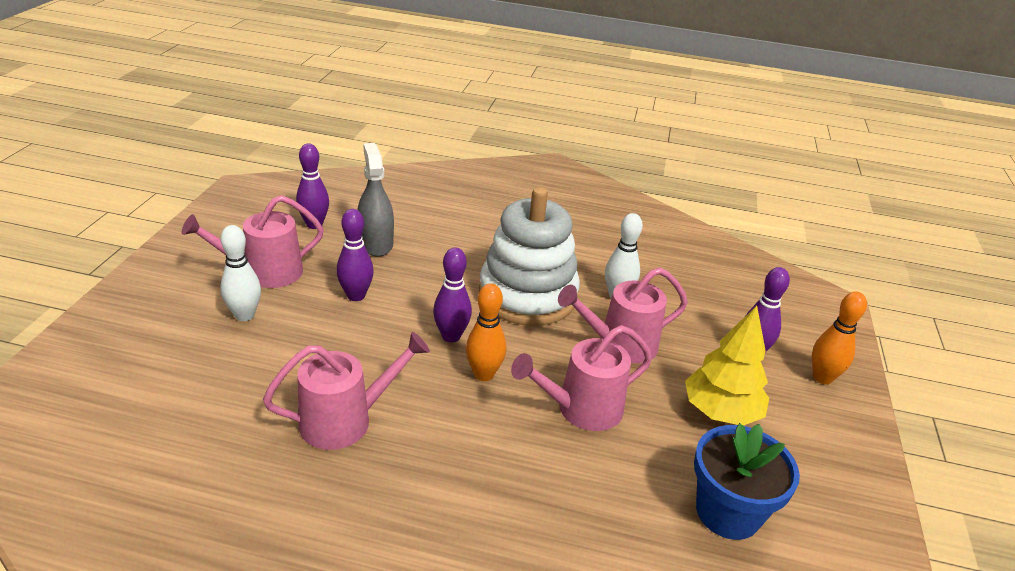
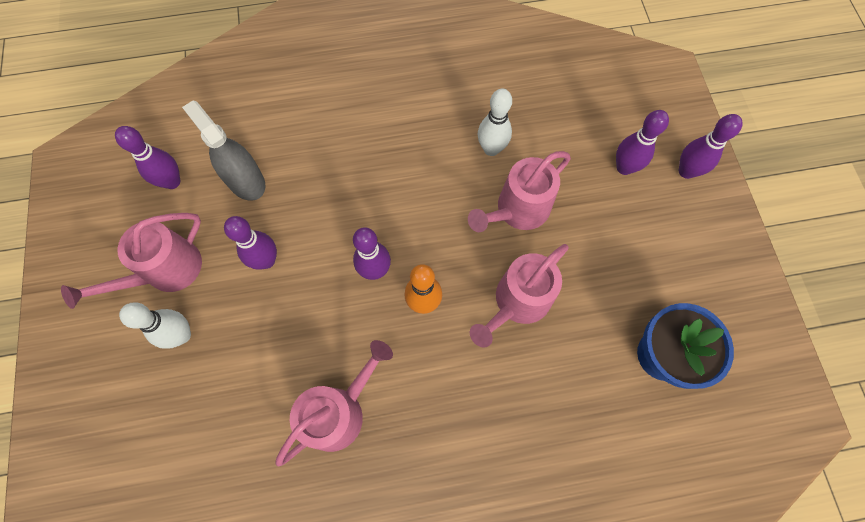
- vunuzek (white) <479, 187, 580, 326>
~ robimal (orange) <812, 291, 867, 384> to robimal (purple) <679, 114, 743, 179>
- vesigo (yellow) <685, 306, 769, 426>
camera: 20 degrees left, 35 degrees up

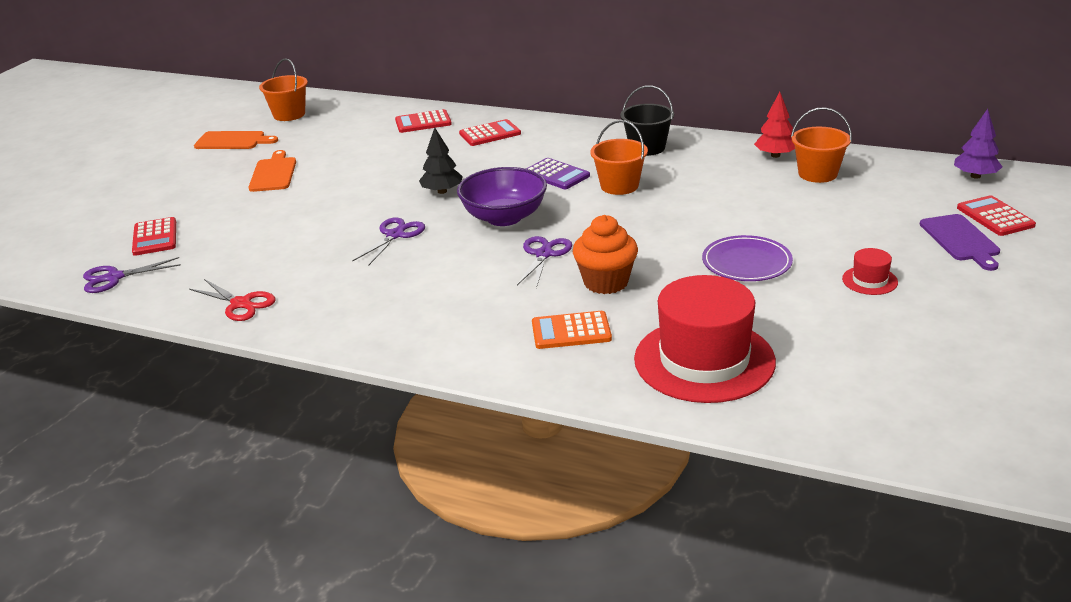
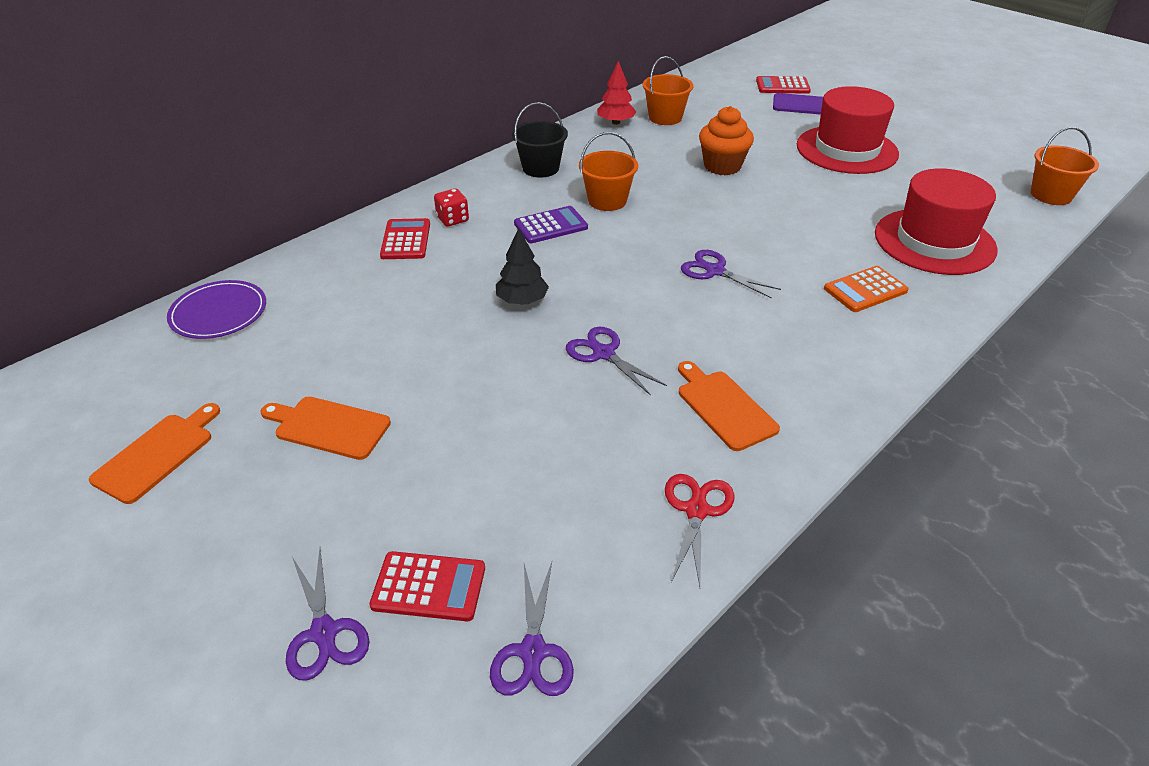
~ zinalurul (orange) <259, 58, 308, 121> to <1031, 127, 1099, 205>
- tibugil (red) <395, 109, 452, 133>
- vesigo (purple) <954, 109, 1002, 179>
- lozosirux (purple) <457, 167, 547, 226>
~ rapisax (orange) <573, 215, 638, 294> to <699, 106, 754, 175>
~ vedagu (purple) <702, 235, 793, 281> to <167, 280, 266, 339>
~ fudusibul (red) <842, 248, 898, 295> = <797, 86, 899, 174> x2.37
~ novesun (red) <189, 279, 276, 321> = <665, 474, 735, 586> 45 degrees counterclockwise
~ tibugil (orange) <532, 311, 612, 349> = <824, 266, 909, 312> 45 degrees clockwise
+ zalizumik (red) <434, 189, 469, 226>
+ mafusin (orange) <678, 361, 780, 451>
+ novesun (purple) <286, 548, 370, 681>
camera: 70 degrees left, 10 degrees up

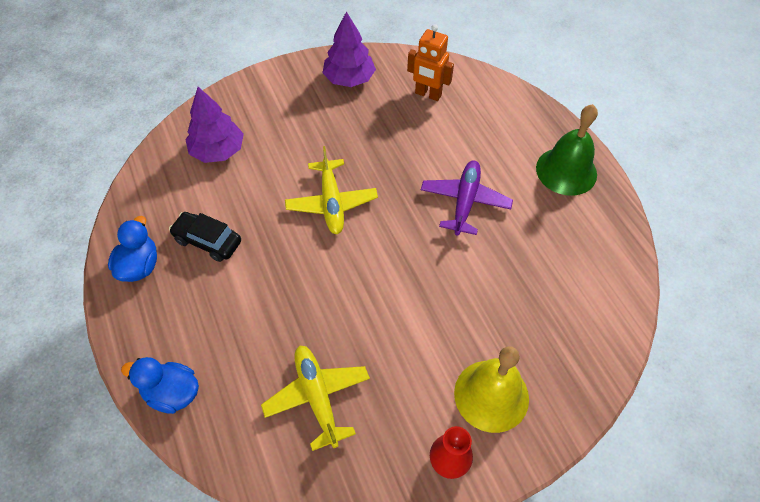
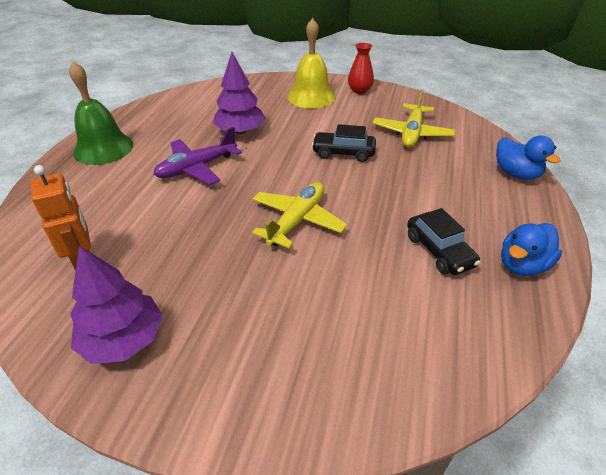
~ vesigo (purple) <185, 87, 244, 163> to <212, 52, 266, 134>
+ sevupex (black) <312, 124, 376, 162>
camera: 140 degrees left, 15 degrees down

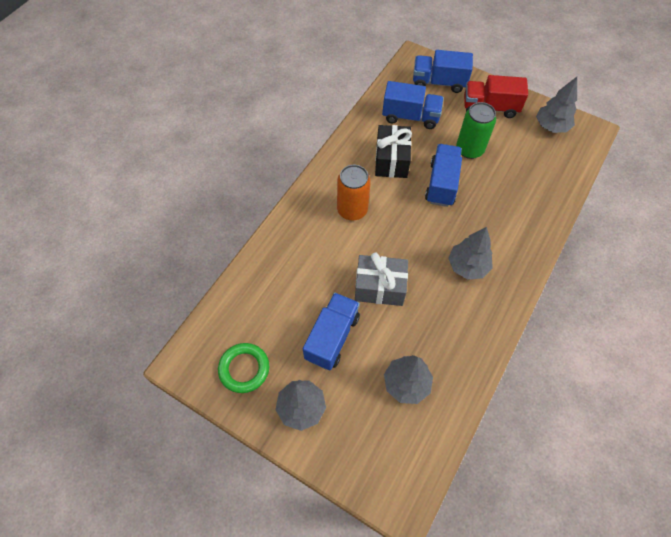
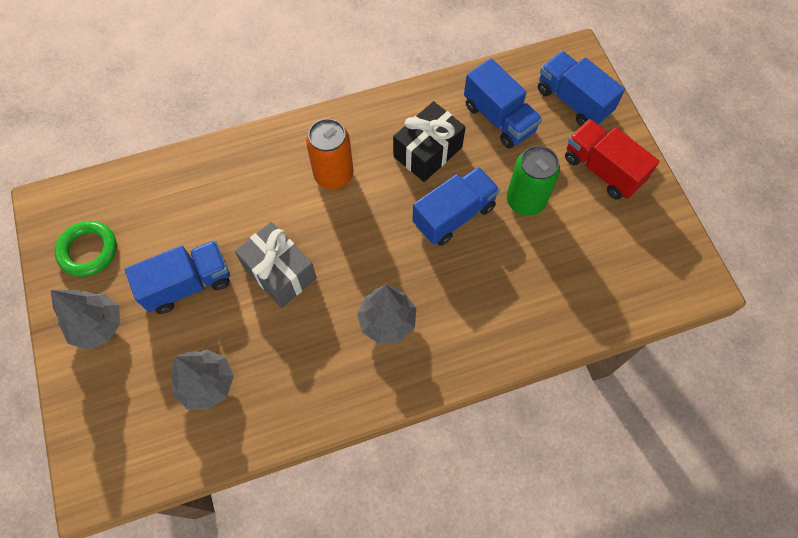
- vesigo (grey) <536, 77, 577, 133>
camera: 40 degrees right, 5 degrees up

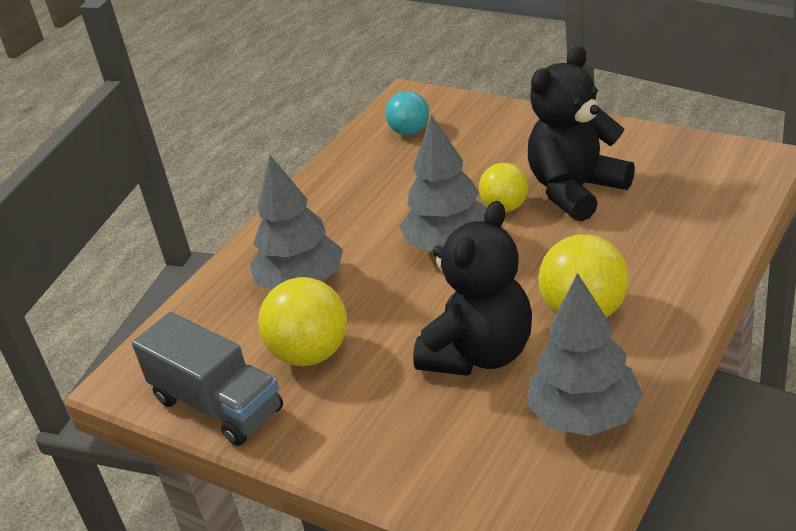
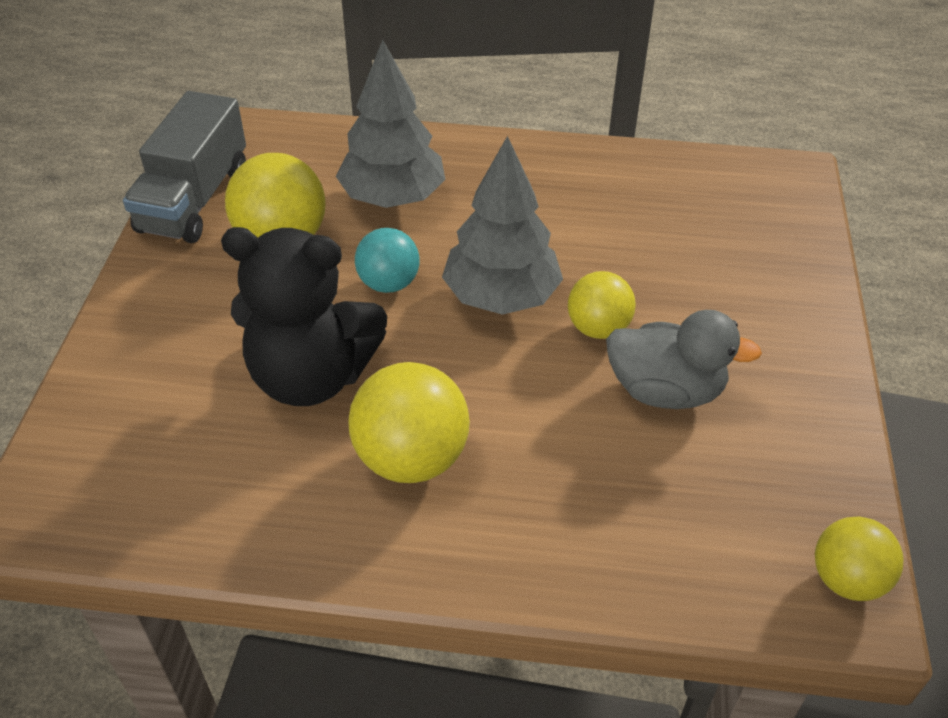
~ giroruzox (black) <528, 46, 635, 221> to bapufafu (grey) <606, 310, 762, 409>
~ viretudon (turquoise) <385, 91, 429, 135> to <355, 228, 420, 293>
- vesigo (grey) <527, 273, 643, 436>
+ viretudon (yellow) <815, 516, 903, 601>
camera: 60 degrees right, 10 degrees up

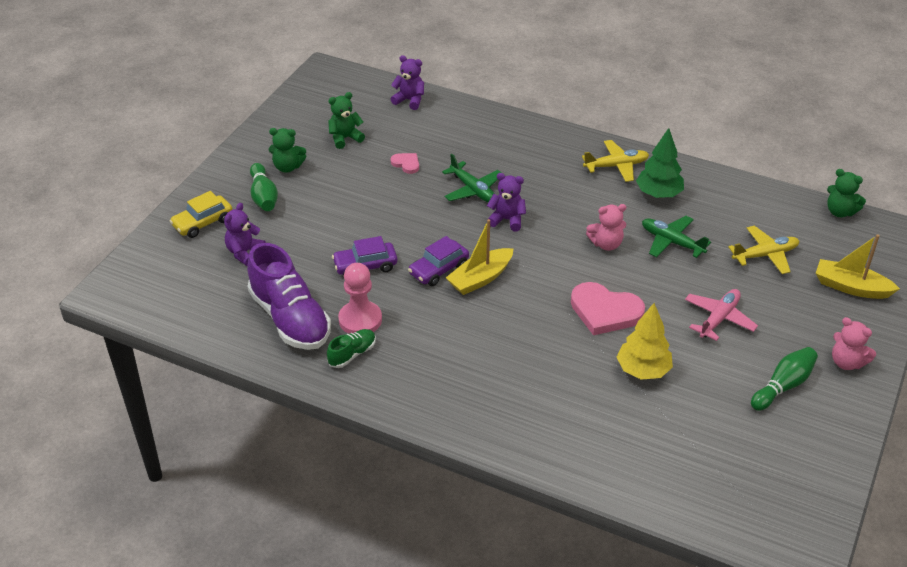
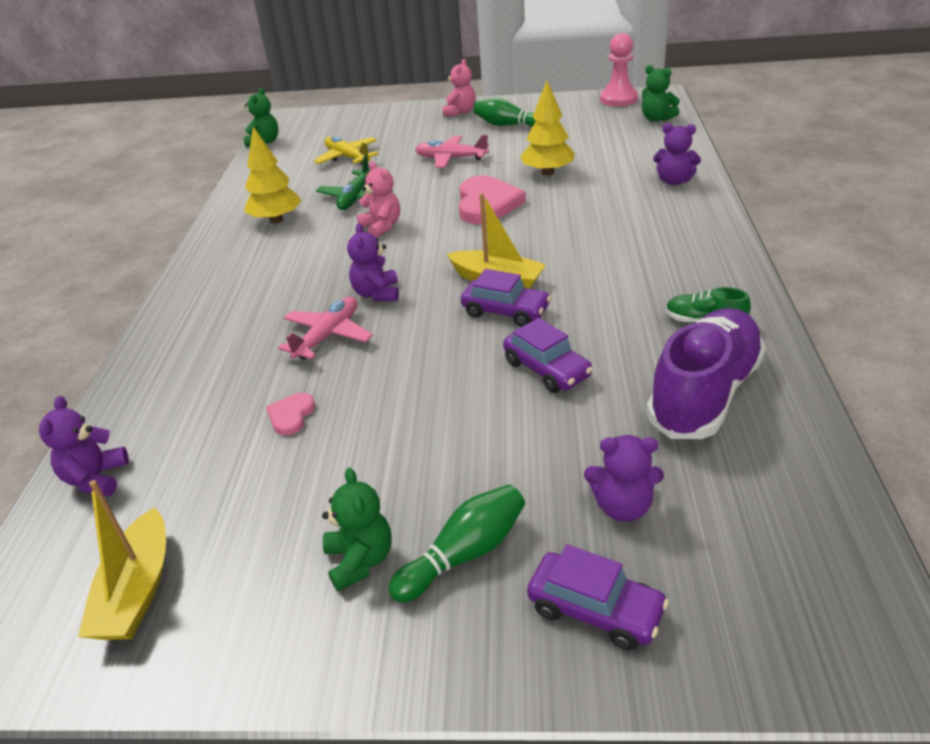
~ giroruzox (green) <328, 92, 365, 149> to <642, 65, 680, 122>
~ vesigo (green) <636, 128, 684, 198> to vesigo (yellow) <244, 126, 302, 223>
- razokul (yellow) <582, 140, 649, 182>
~ razokul (green) <442, 154, 501, 202> to razokul (pink) <278, 297, 373, 360>
~ sevupex (yellow) <170, 191, 233, 238> to sevupex (purple) <527, 544, 669, 650>
~ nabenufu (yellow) <816, 234, 900, 299> to <78, 480, 166, 640>
~ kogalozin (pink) <338, 263, 382, 334> to <600, 33, 638, 106>
+ giroruzox (purple) <653, 123, 701, 185>
camera: 110 degrees left, 5 degrees down

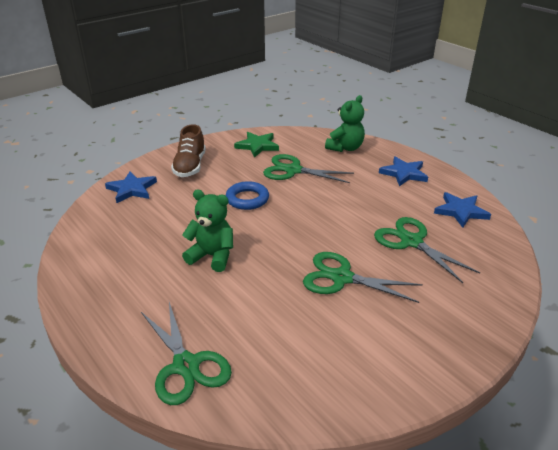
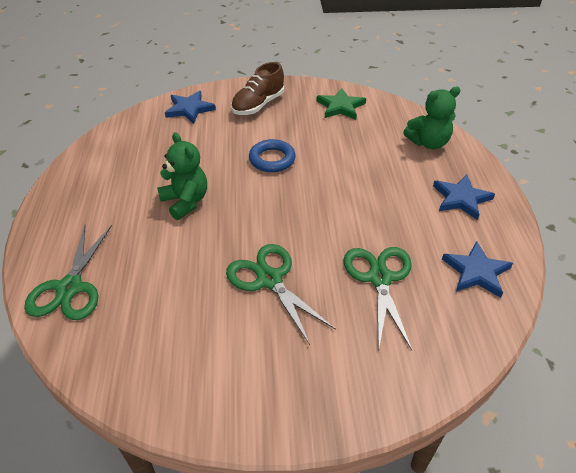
- novesun (green) <263, 154, 354, 183>
camera: 35 degrees right, 10 degrees up

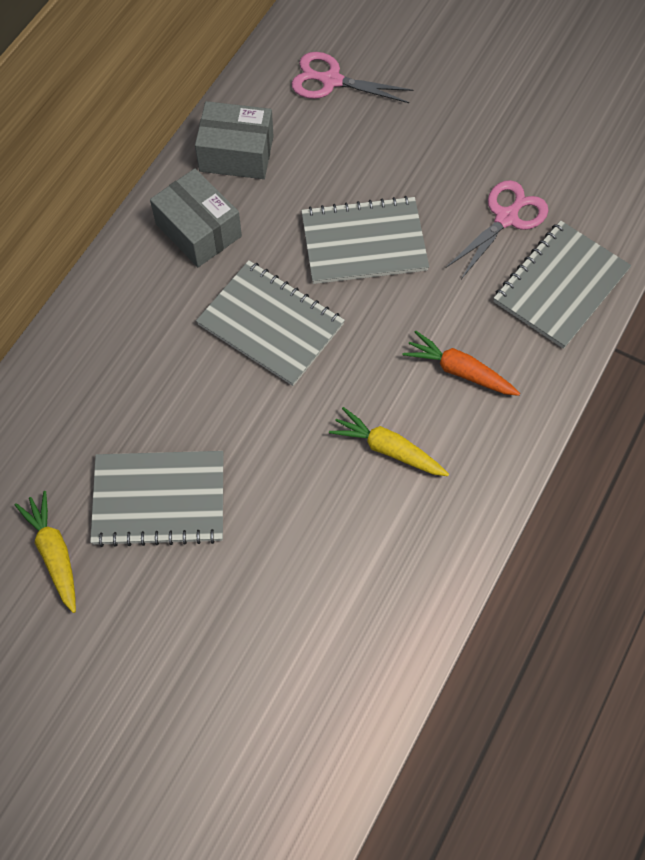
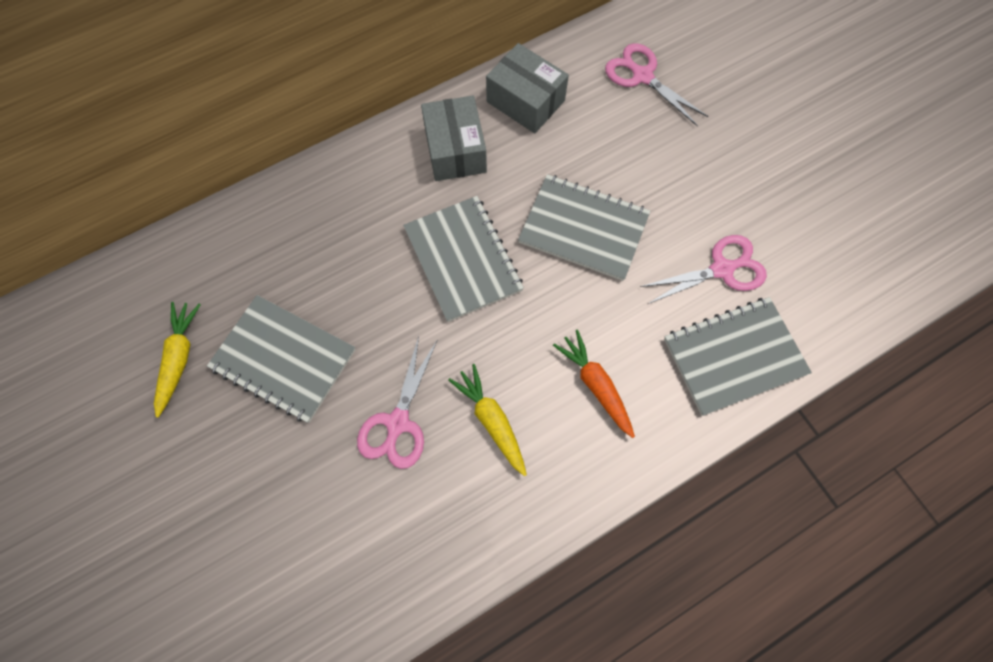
+ novesun (pink) <357, 336, 437, 469>
camera: 30 degrees right, 5 degrees up

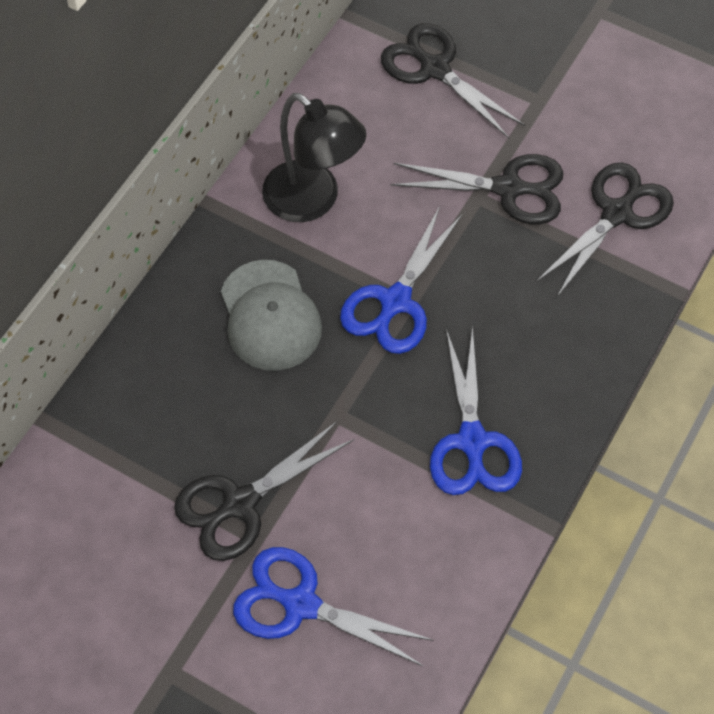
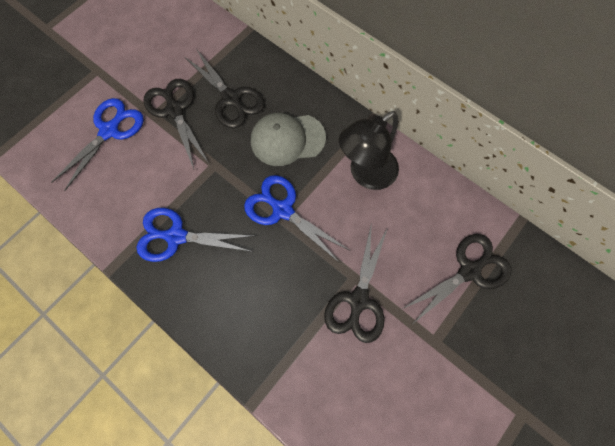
~ novesun (black) <536, 162, 674, 297> to <185, 49, 265, 128>
camera: 100 degrees right, 10 degrees up

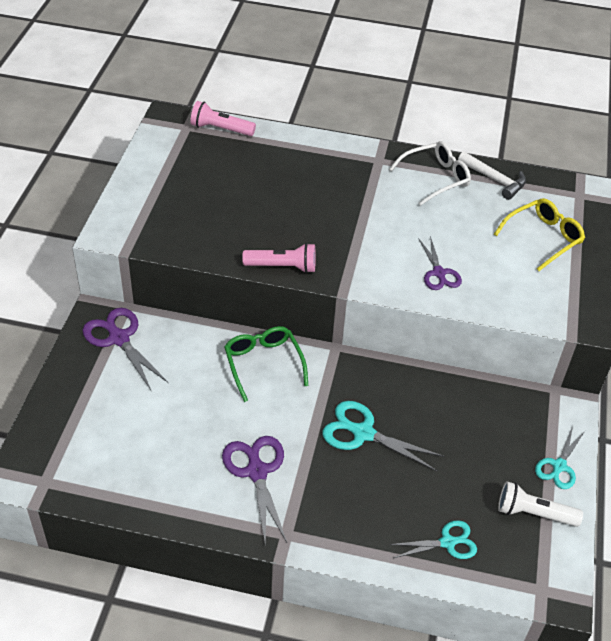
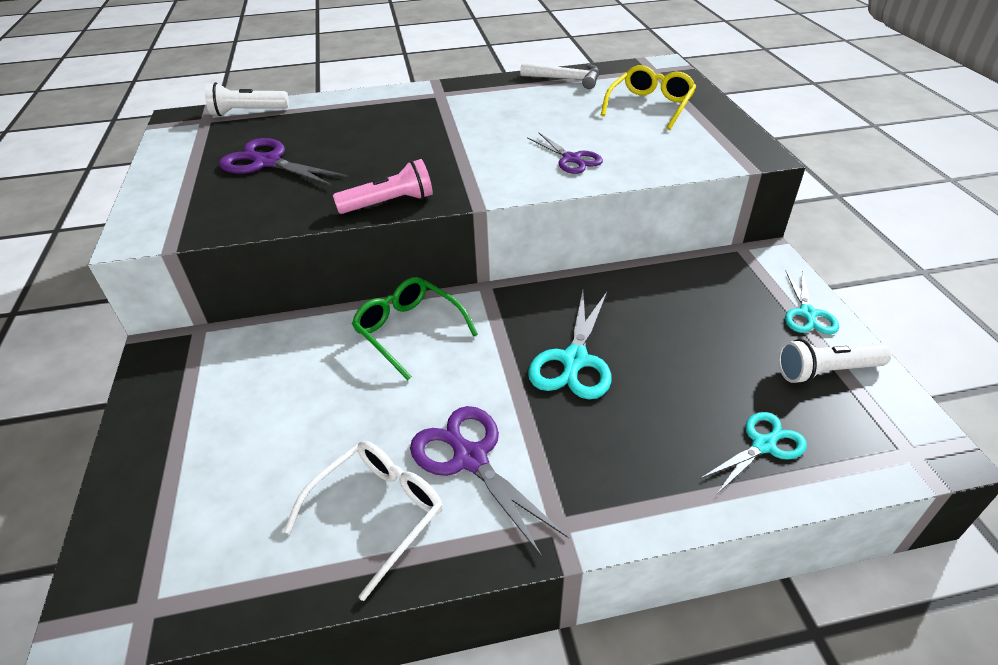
~ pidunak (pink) <190, 101, 256, 136> to pidunak (white) <205, 82, 289, 116>
~ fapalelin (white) <389, 141, 471, 206> to <284, 441, 443, 601>
~ novesun (purple) <82, 308, 169, 390> to <219, 138, 348, 186>
~ novesun (turquoise) <322, 401, 444, 471> = <528, 291, 612, 400> 75 degrees counterclockwise
camera: 20 degrees left, 5 degrees down

